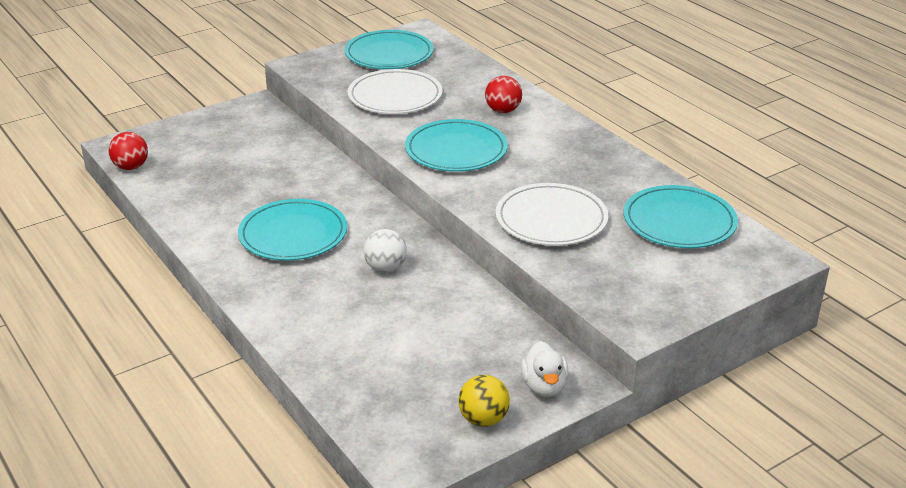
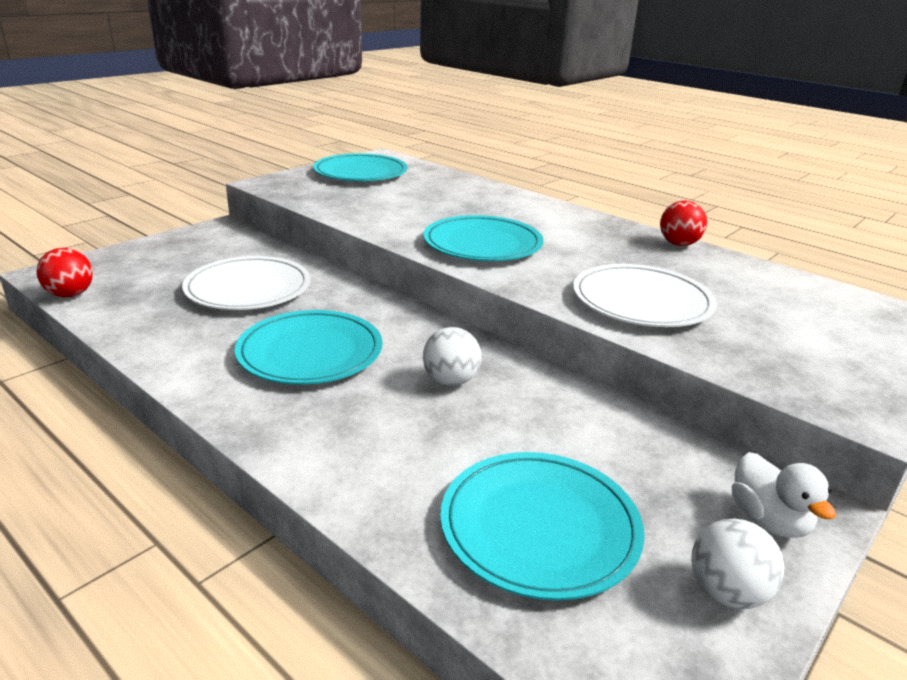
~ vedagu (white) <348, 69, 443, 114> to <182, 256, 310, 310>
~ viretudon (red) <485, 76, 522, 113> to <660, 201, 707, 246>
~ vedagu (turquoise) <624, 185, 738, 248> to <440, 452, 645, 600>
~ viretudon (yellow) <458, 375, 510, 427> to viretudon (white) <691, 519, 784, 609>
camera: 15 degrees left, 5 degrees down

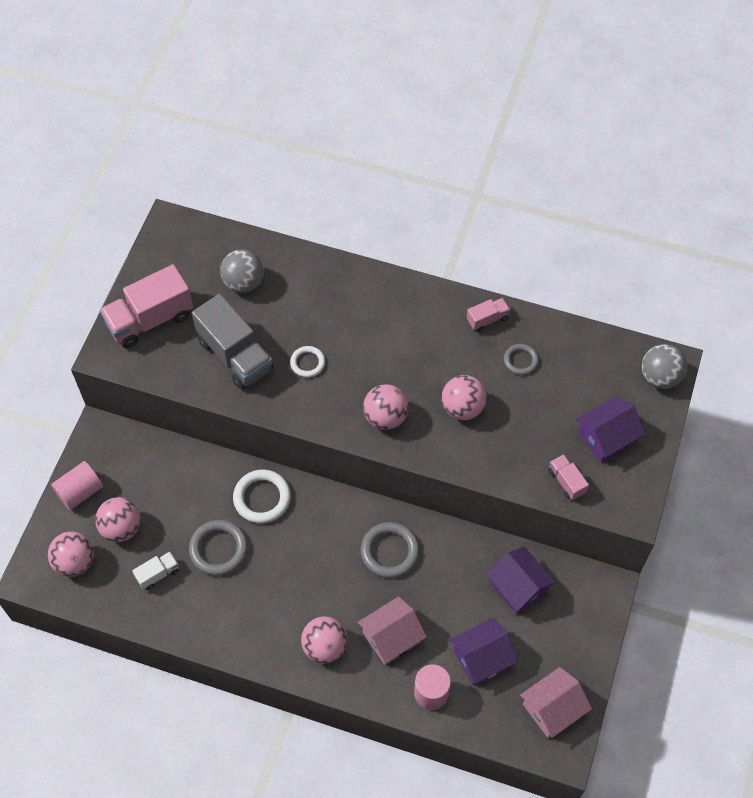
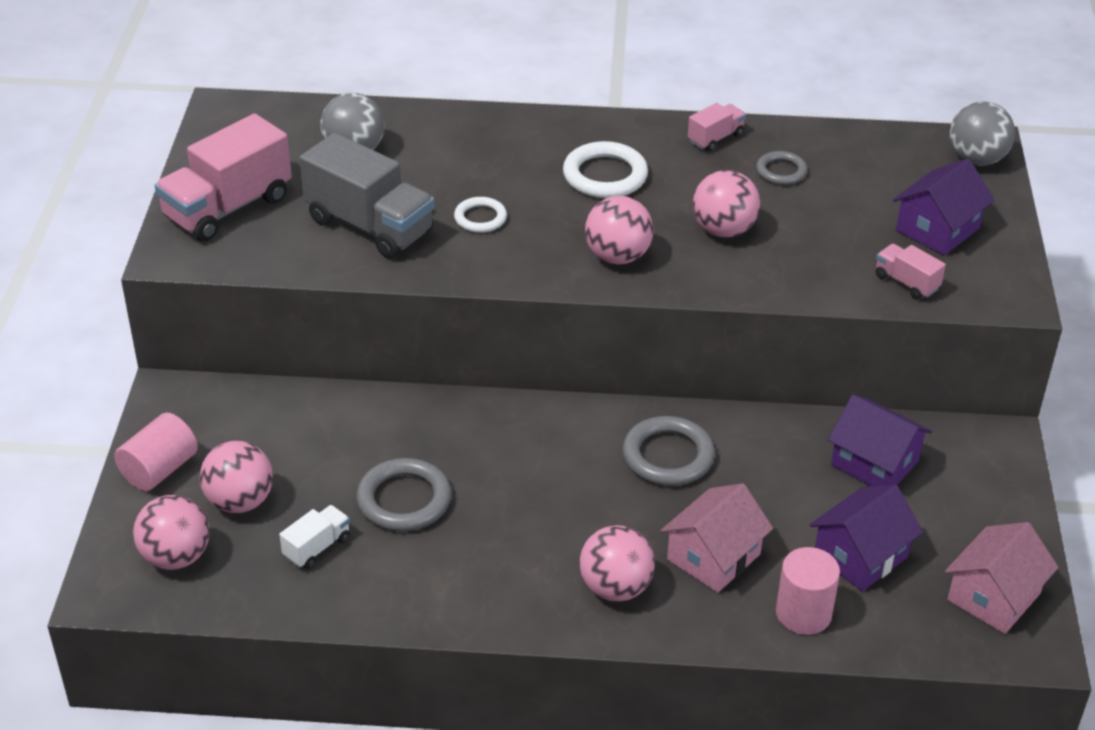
~ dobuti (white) <233, 469, 291, 524> to <563, 141, 648, 198>
camera: 15 degrees left, 20 degrees down

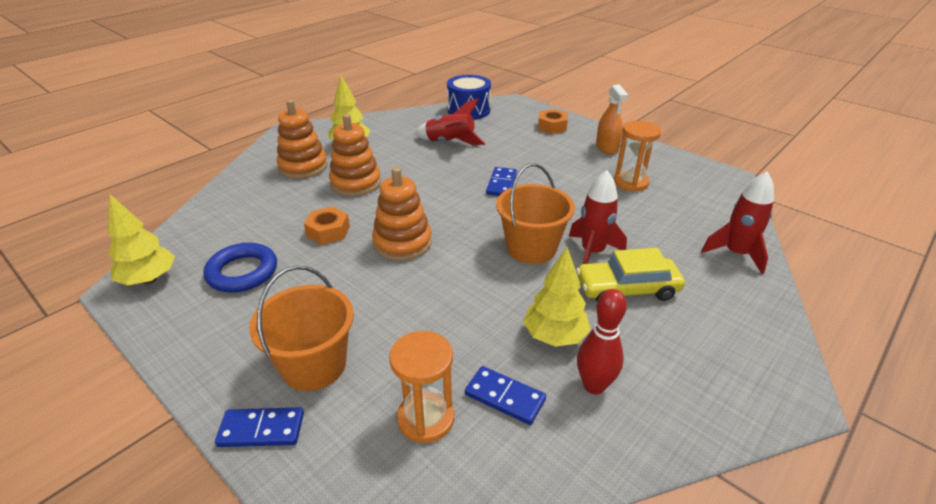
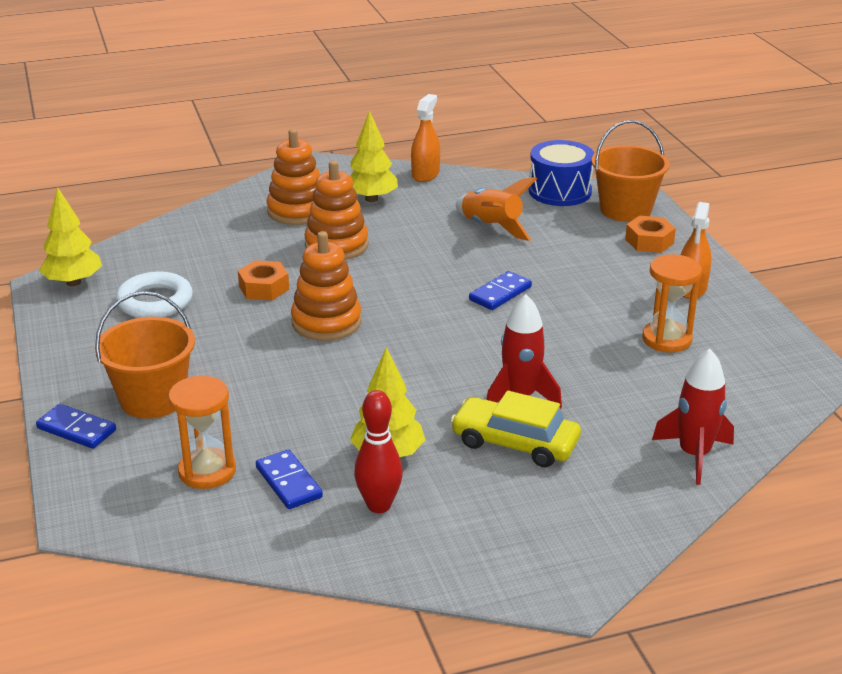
~ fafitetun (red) <415, 98, 486, 145> to fafitetun (orange) <455, 177, 537, 241>
~ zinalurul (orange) <496, 163, 575, 264> to <592, 120, 670, 222>
~ dobuti (blue) <204, 243, 277, 293> to dobuti (white) <115, 271, 193, 318>
+ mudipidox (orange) <411, 94, 440, 182>
camera: 30 degrees right, 5 degrees down

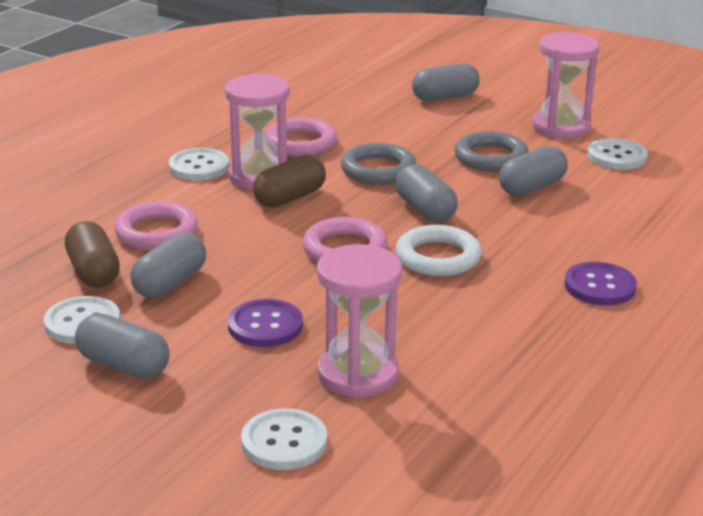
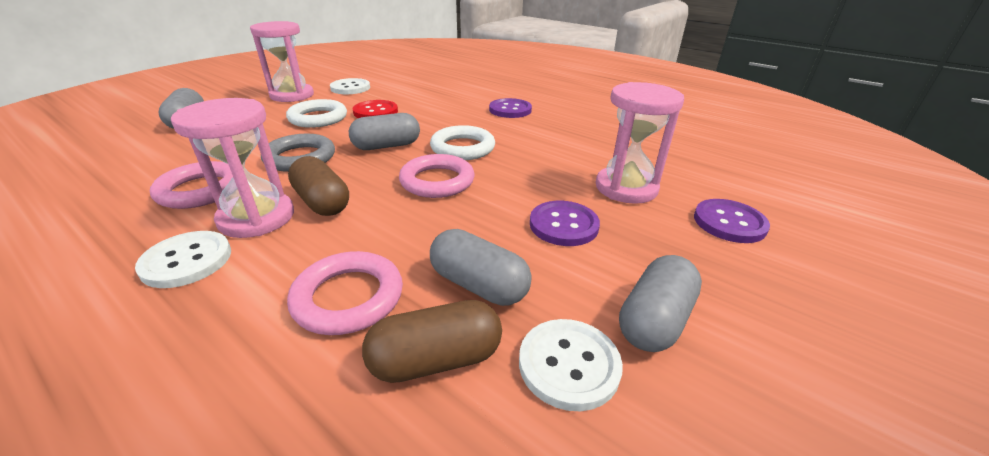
~ dobuti (grey) <454, 131, 529, 172> to dobuti (white) <286, 99, 347, 128>
~ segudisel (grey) <499, 146, 568, 196> to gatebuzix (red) <353, 100, 398, 118>
~ gatebuzix (white) <241, 408, 327, 470> to gatebuzix (purple) <694, 199, 770, 243>
camera: 85 degrees left, 5 degrees up

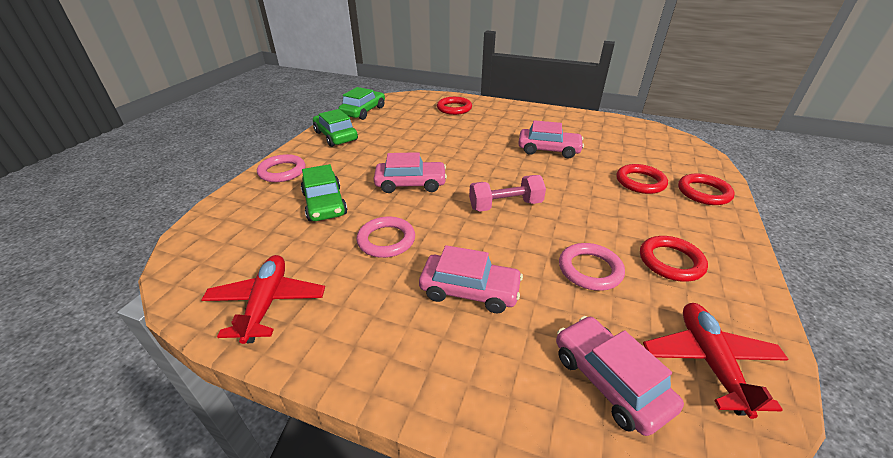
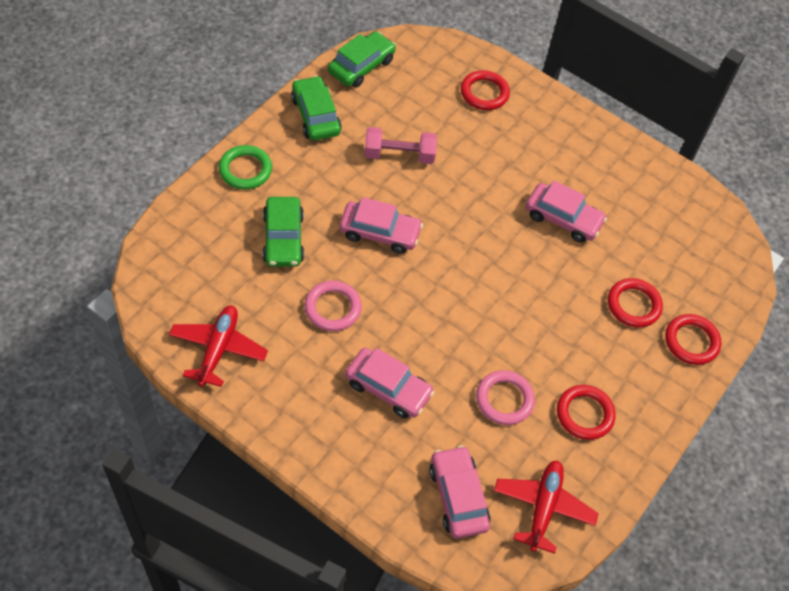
~ dobuti (pink) <257, 154, 305, 182> to dobuti (green) <219, 145, 272, 190>
~ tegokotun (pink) <469, 175, 546, 212> to <364, 127, 437, 164>
camera: 10 degrees right, 20 degrees up

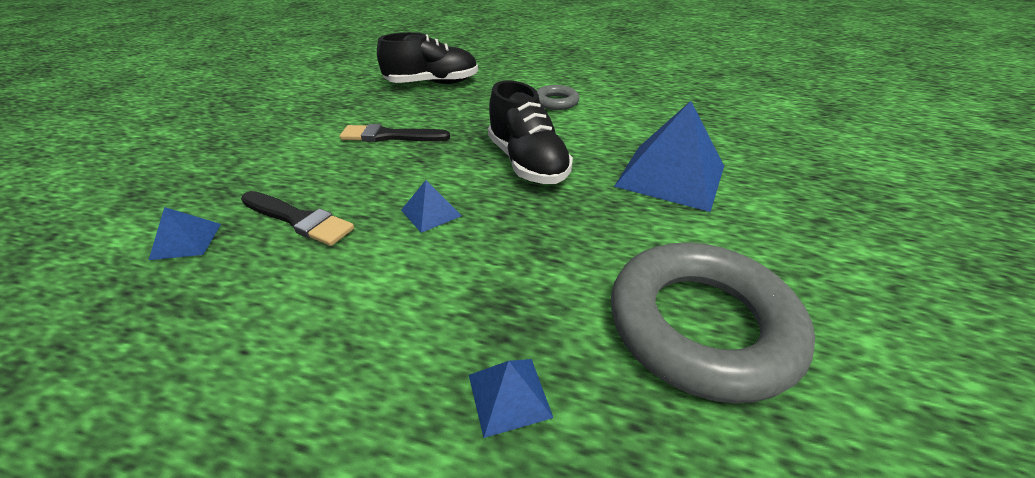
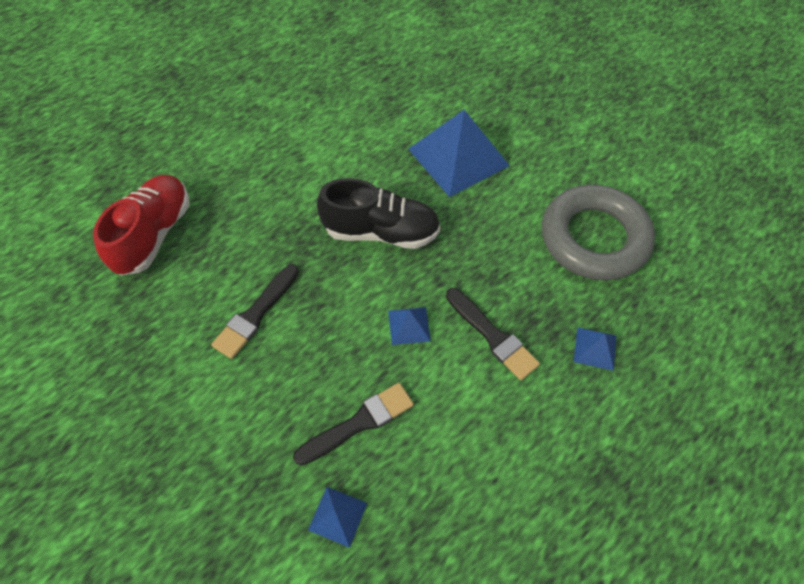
~ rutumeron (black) <377, 32, 478, 84> to rutumeron (red) <93, 175, 190, 276>
- dobuti (grey) <537, 85, 579, 110>
+ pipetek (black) <446, 288, 540, 380>
camera: 60 degrees left, 20 degrees up

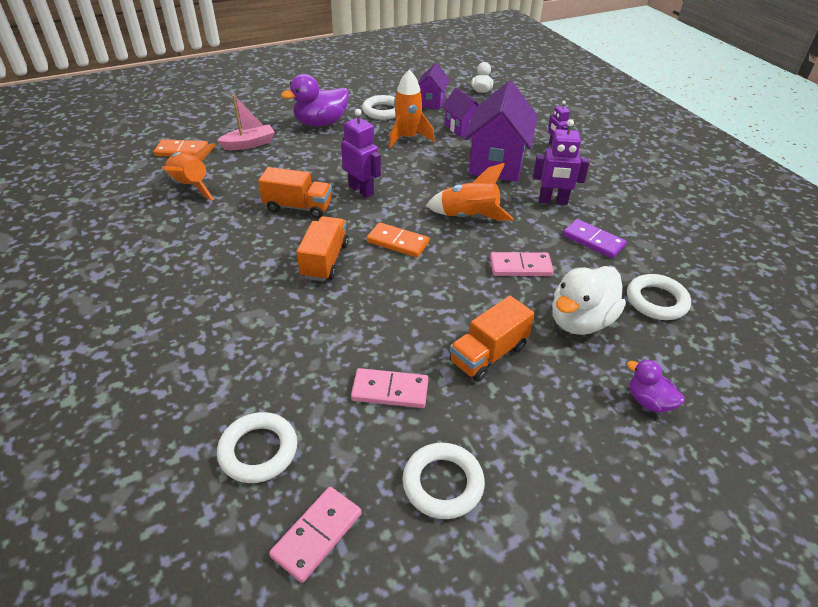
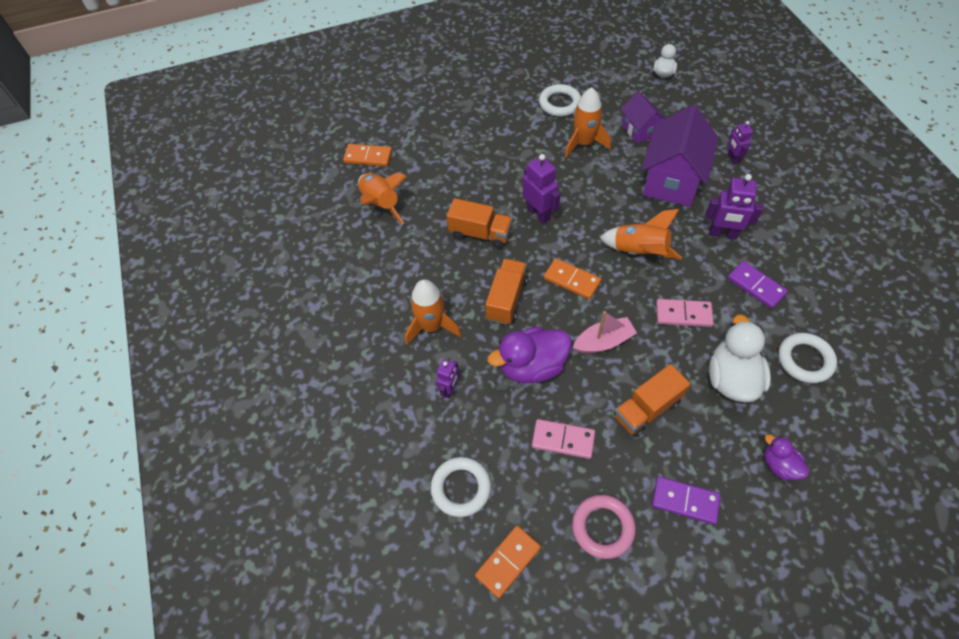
- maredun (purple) <418, 63, 450, 110>
~ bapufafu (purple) <281, 74, 349, 126> to <488, 327, 572, 383>
~ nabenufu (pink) <217, 95, 275, 150> to <573, 311, 637, 353>
~ bapufafu (white) <552, 266, 626, 335> = <709, 314, 771, 402> 135 degrees clockwise
~ dobuti (white) <402, 443, 485, 519> to dobuti (pink) <572, 495, 636, 559>
~ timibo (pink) <269, 487, 362, 583> to timibo (orange) <475, 526, 541, 598>
+ fafitetun (orange) <405, 279, 461, 345>
+ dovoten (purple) <436, 359, 459, 398>
+ timibo (purple) <652, 476, 721, 525>
camera: 10 degrees right, 15 degrees up

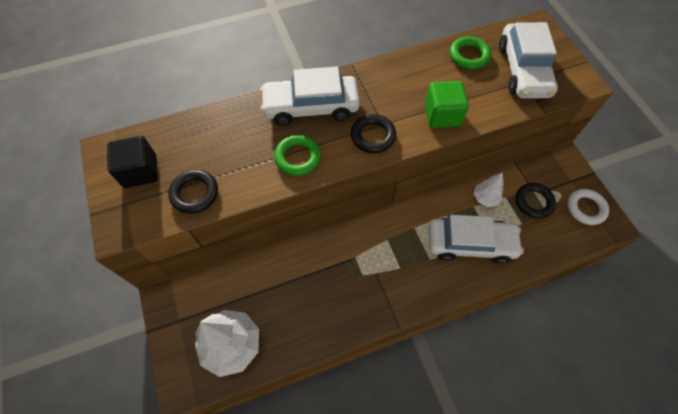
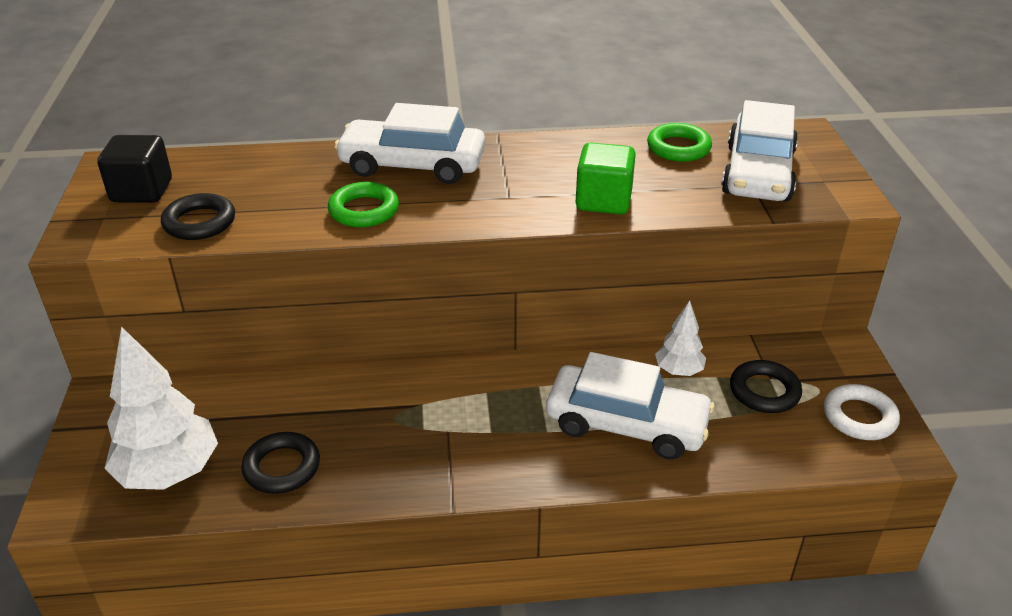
~ dobuti (black) <351, 114, 396, 153> to <241, 432, 320, 494>
camera: 15 degrees right, 25 degrees down

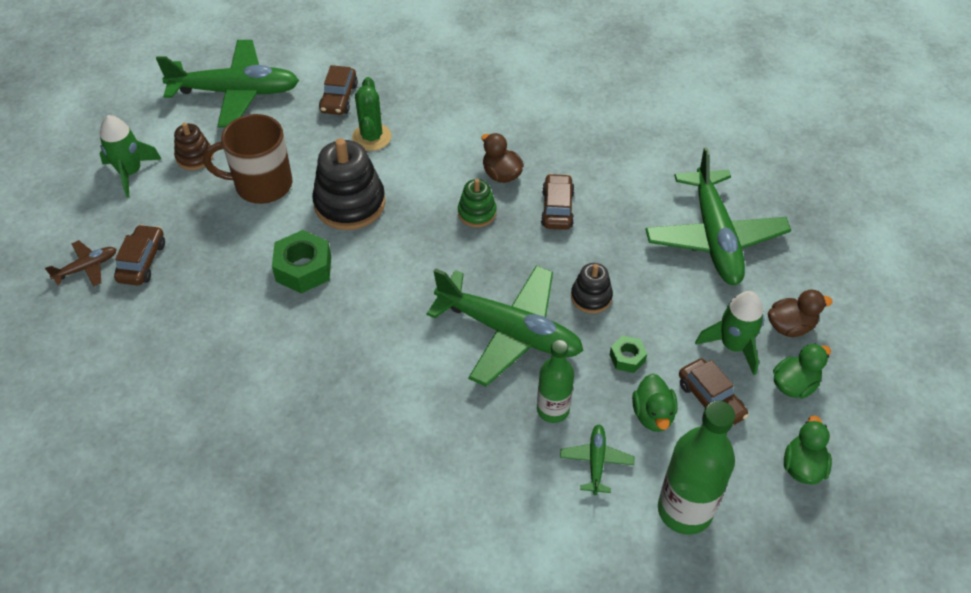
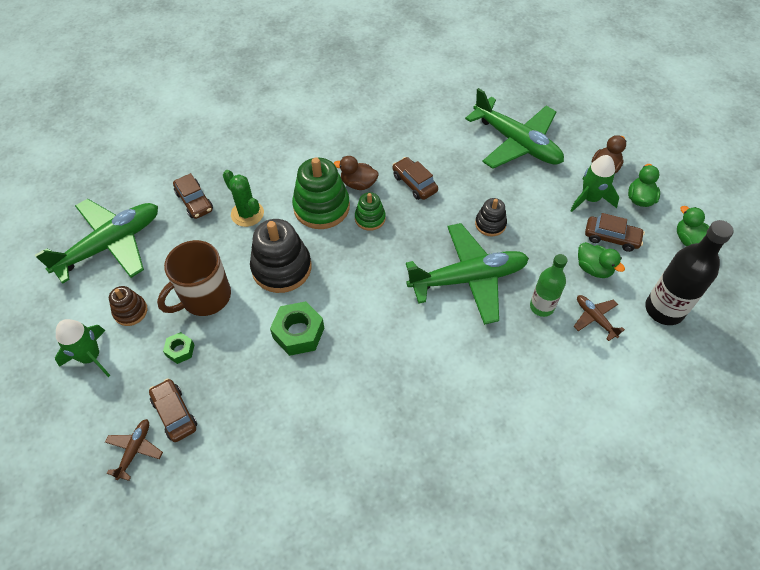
~ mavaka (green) <610, 336, 647, 373> to <163, 332, 195, 364>
~ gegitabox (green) <658, 401, 735, 535> to gegitabox (black) <645, 220, 734, 325>
~ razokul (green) <560, 425, 634, 495> to razokul (brown) <573, 295, 625, 341>
+ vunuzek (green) <292, 157, 350, 229>
camera: 40 degrees left, 5 degrees up

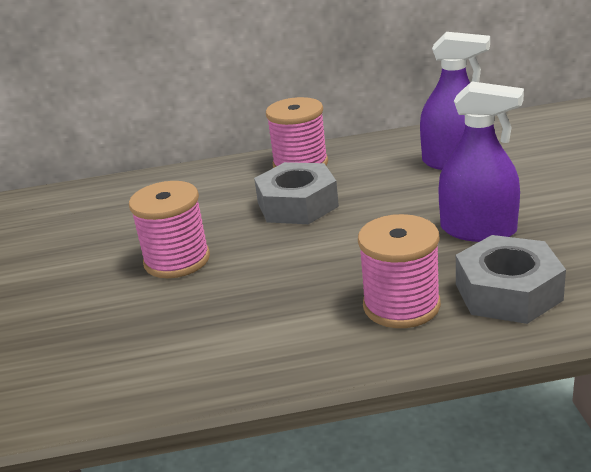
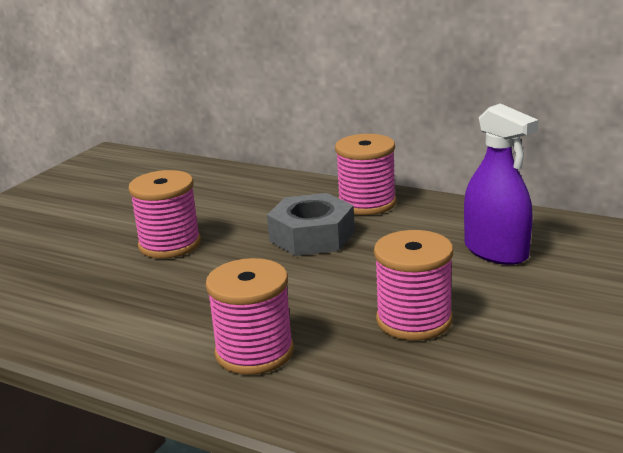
~ mudipidox (purple) <438, 82, 524, 242> to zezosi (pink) <374, 230, 453, 340>
- mavaka (grey) <456, 235, 566, 324>
camera: 35 degrees right, 5 degrees down

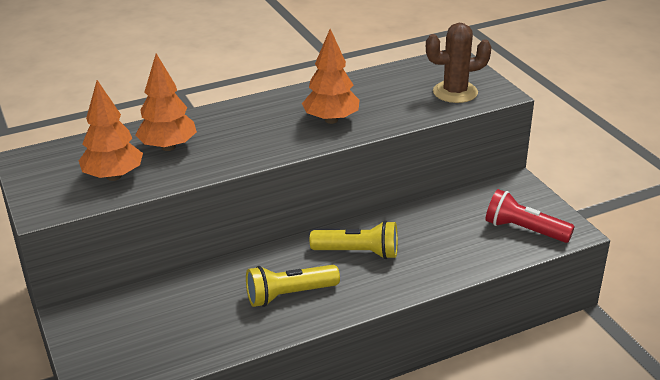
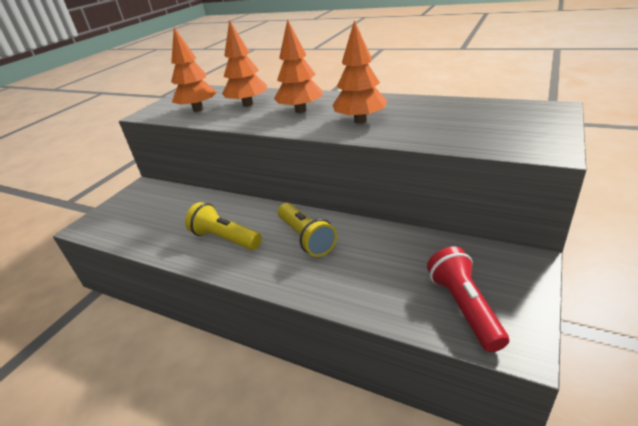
- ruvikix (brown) <426, 23, 492, 103>
+ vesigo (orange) <274, 19, 323, 113>
camera: 55 degrees right, 0 degrees up

